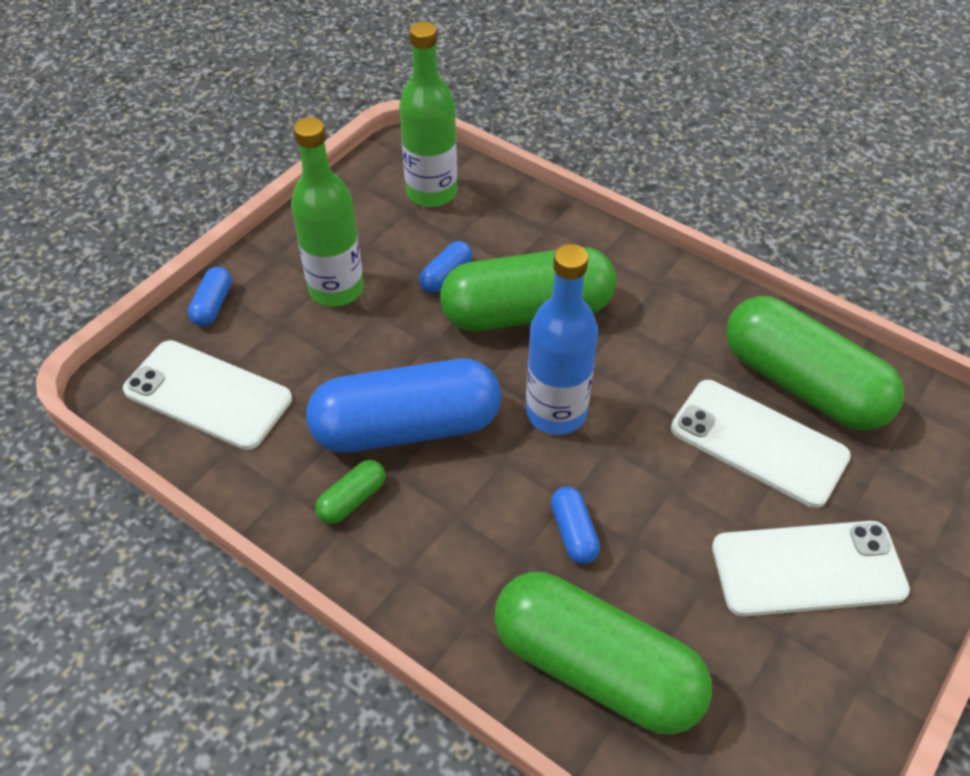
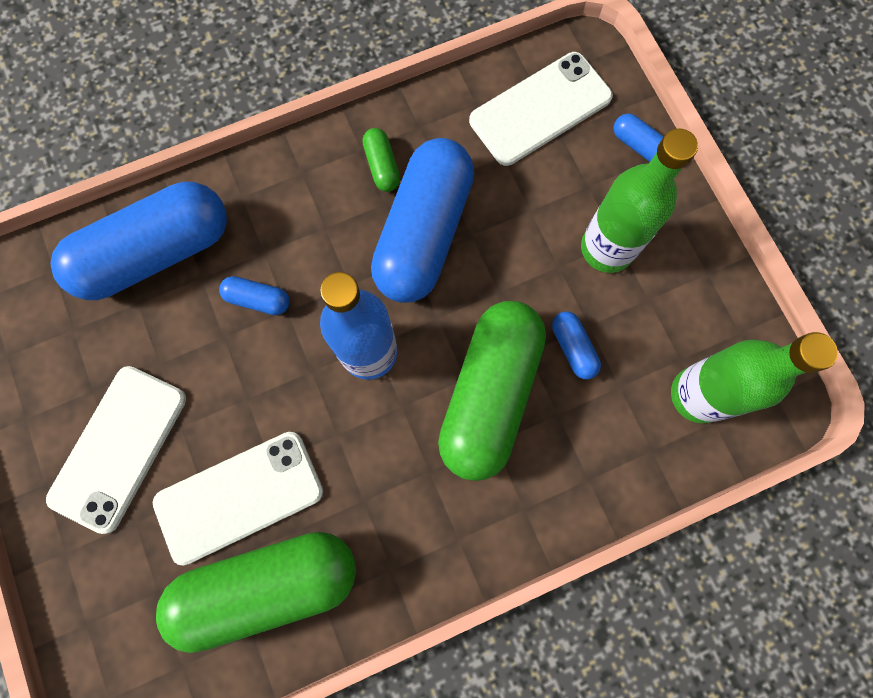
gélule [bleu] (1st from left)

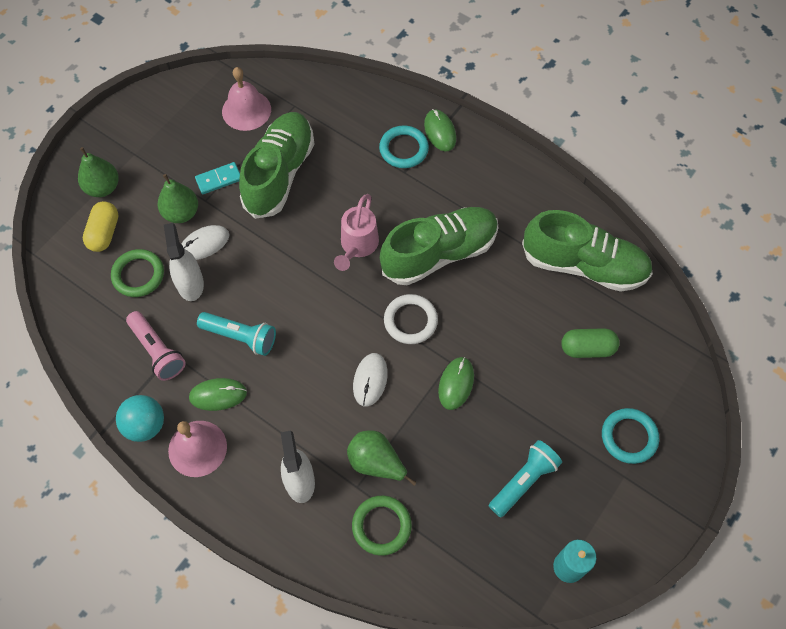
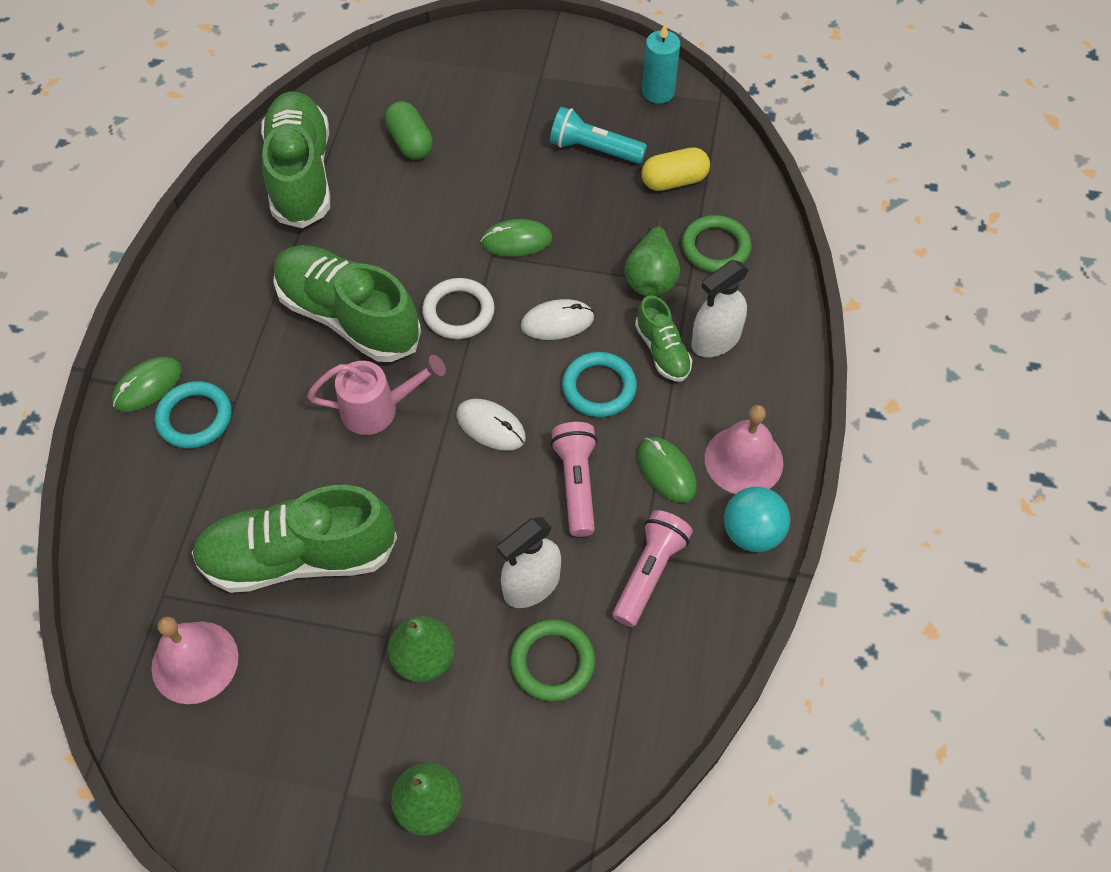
domino [turquoise]; chaussure [vert] (4th from left); gélule [jaune]; souris [blanc] (1st from left); anneau [turquoise] (2nd from left); lampe de poche [rose] (1st from left)

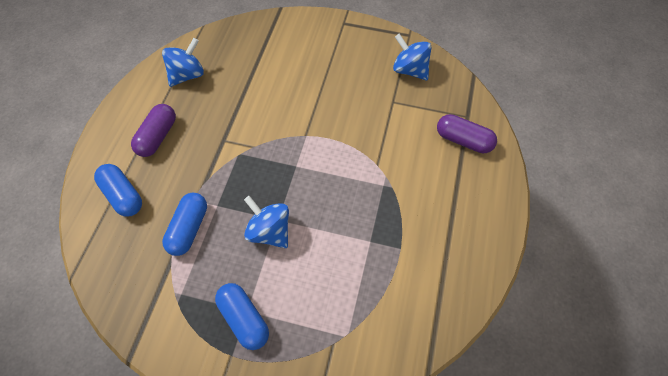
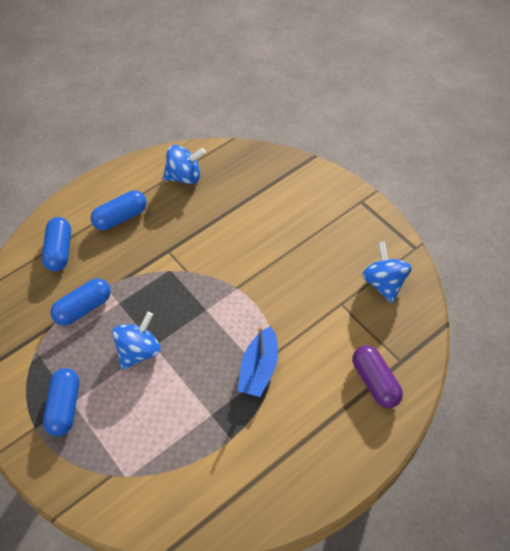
bateau [bleu]; gélule [bleu] (4th from left); toupie [bleu] (1st from left)

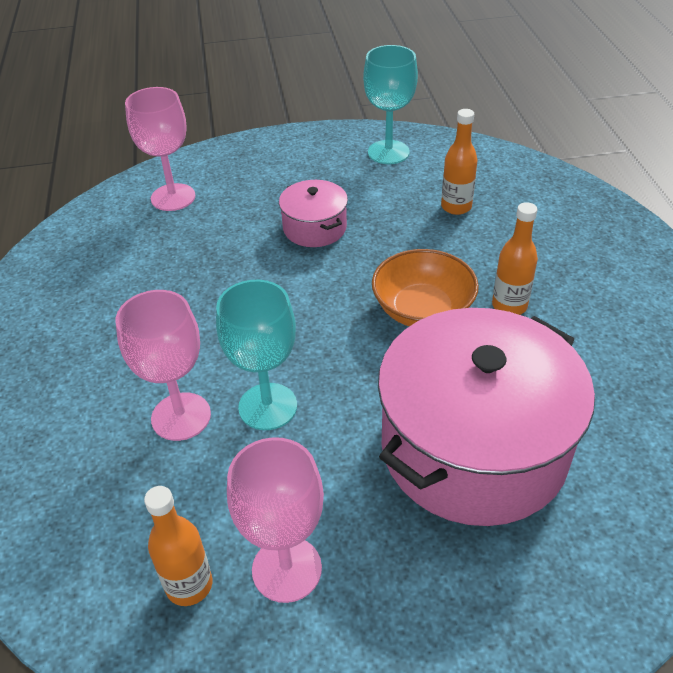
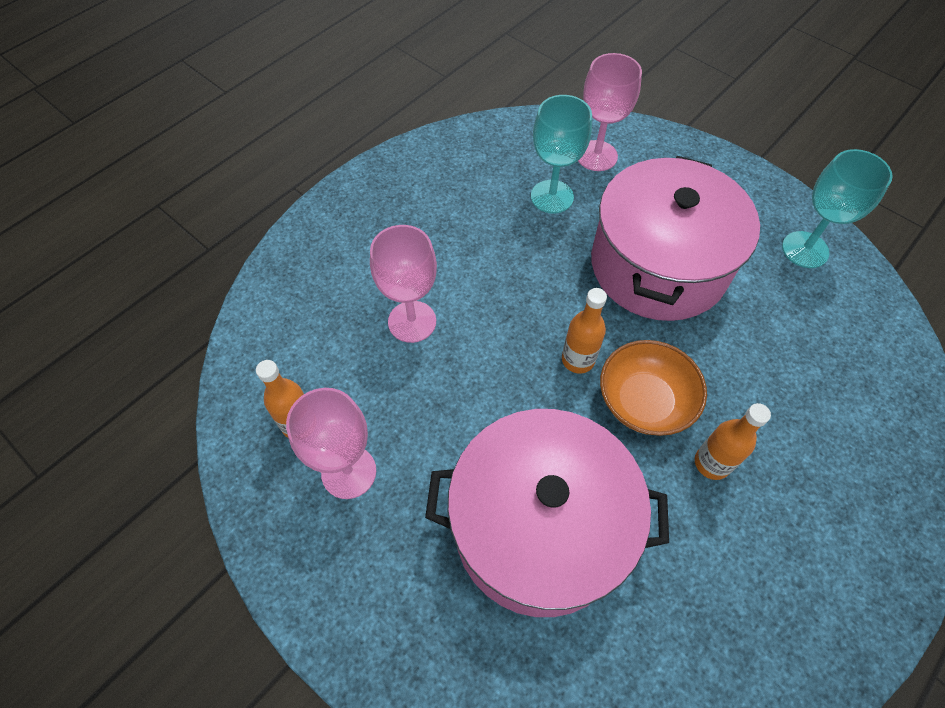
verre à pied [turquoise] (1st from left); bouteille [orange] (2nd from left); marmite [rose] (2nd from left)

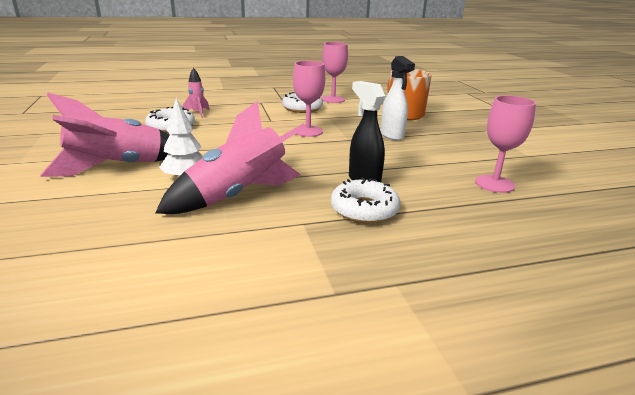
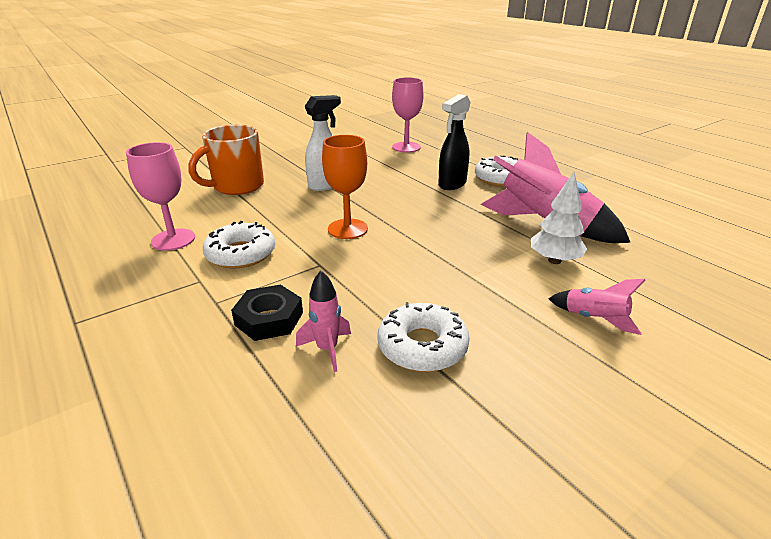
écrou [noir]; verre à pied [orange]; fusée [rose] (3rd from left)

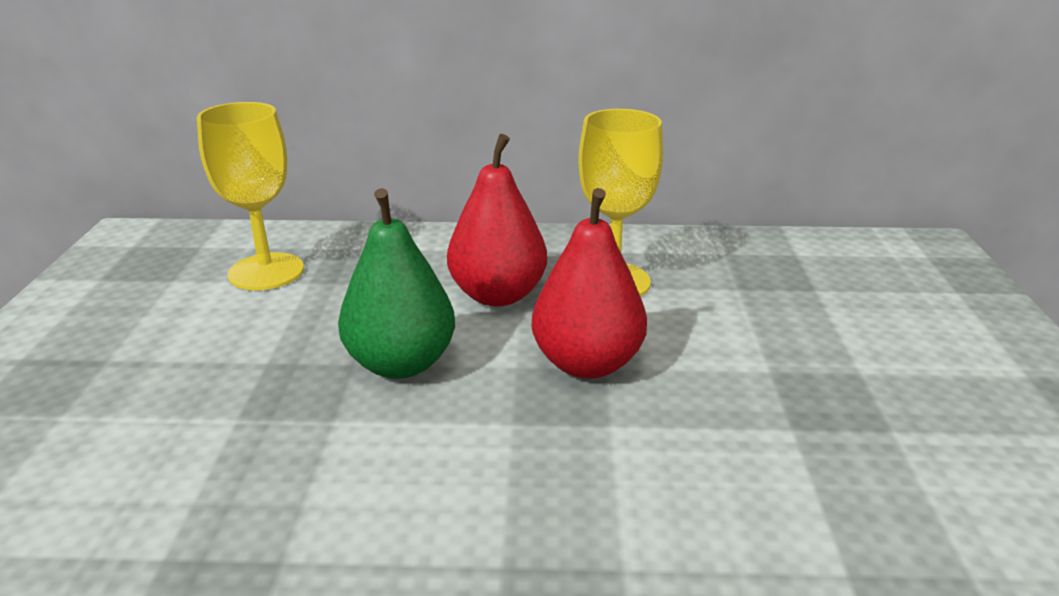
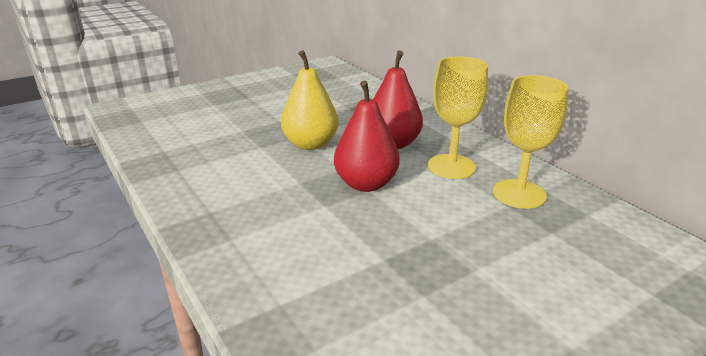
verre à pied [jaune] (2nd from left); poire [jaune]

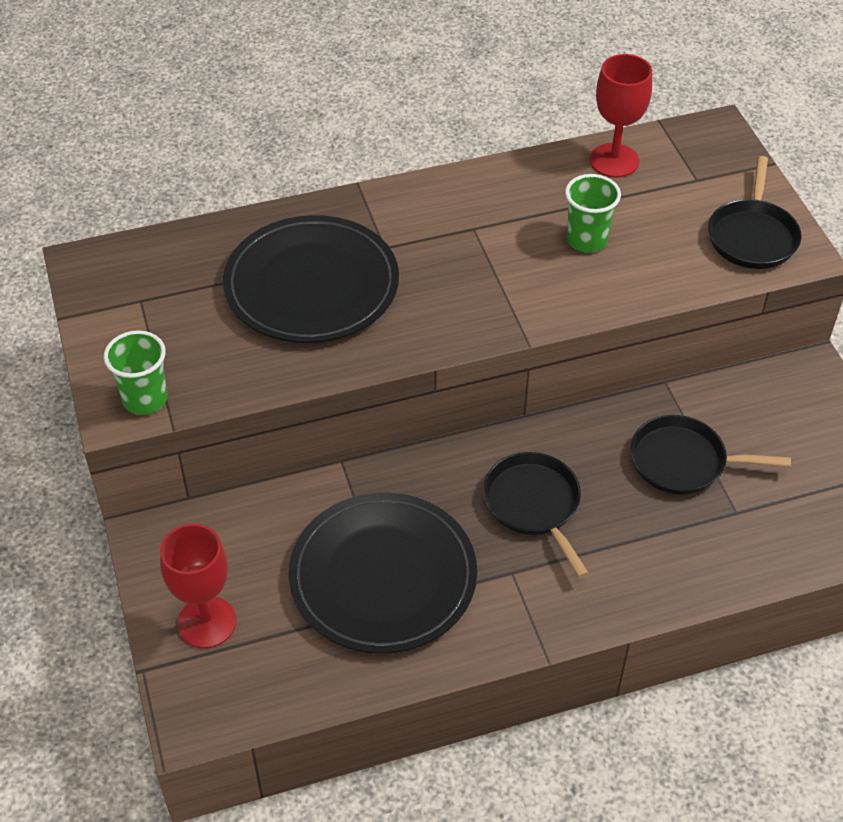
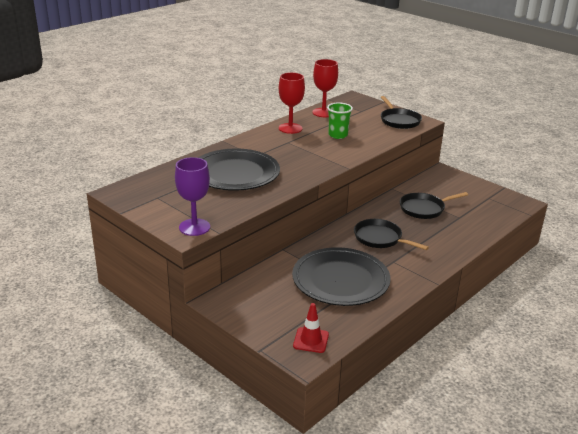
cône de chantier [rouge]; verre à pied [rouge] (1st from left); verre à pied [violet]

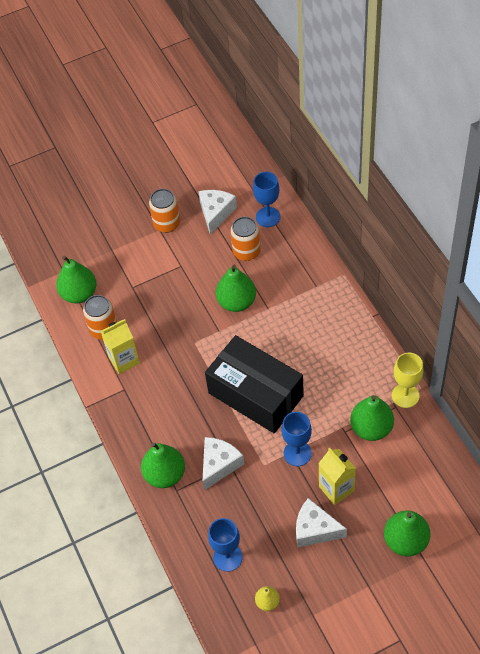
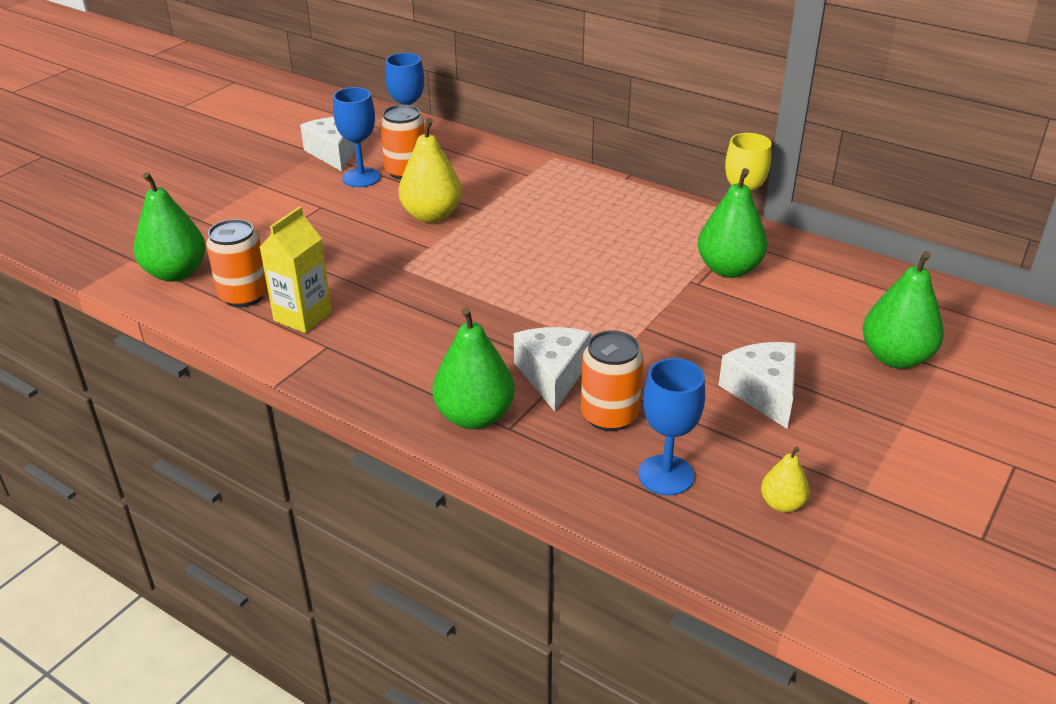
boîte [noir]; brique de lait [jaune] (2nd from left in the first image); canette [orange] (3rd from left); verre à pied [bleu] (1st from left); poire [jaune] (1st from left); fromage [blanc] (3rd from left)

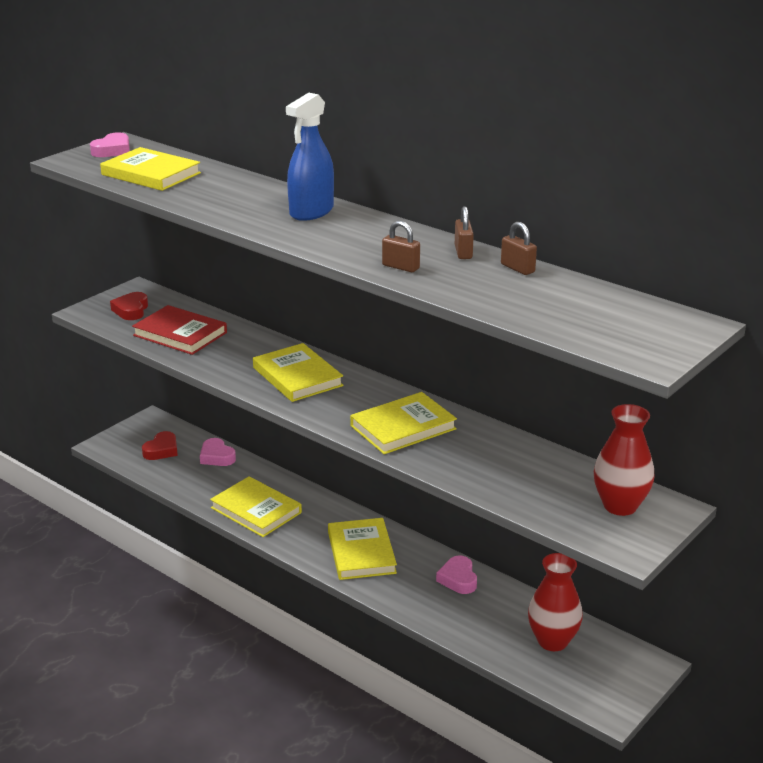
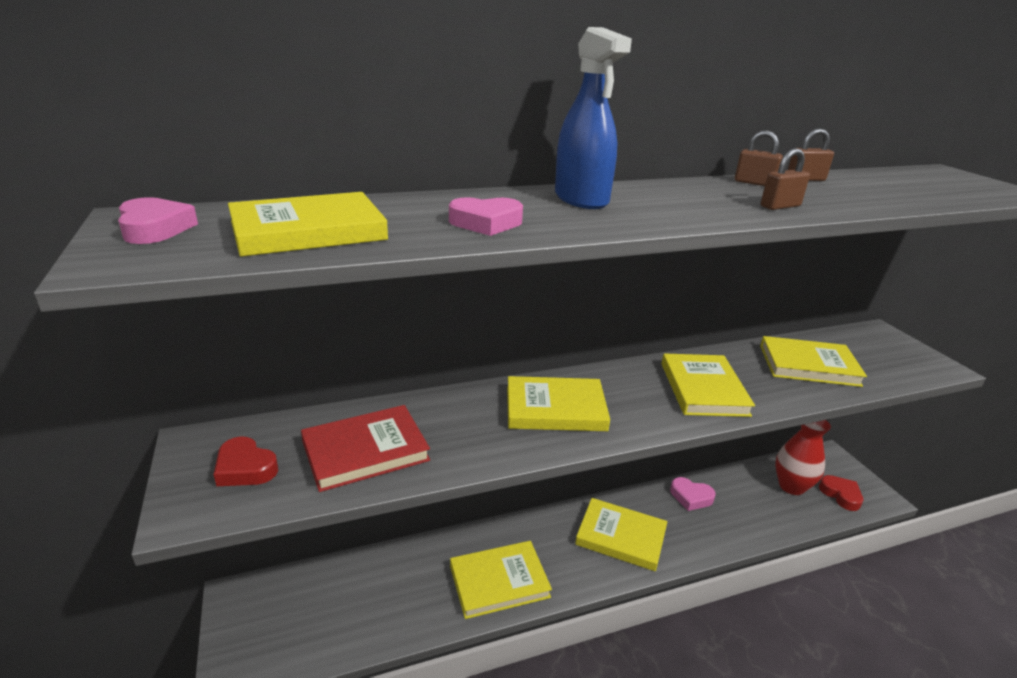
vase [rouge] (2nd from left in the first image); livre [jaune] (6th from left); cœur [rouge] (2nd from left); cœur [rose] (2nd from left)

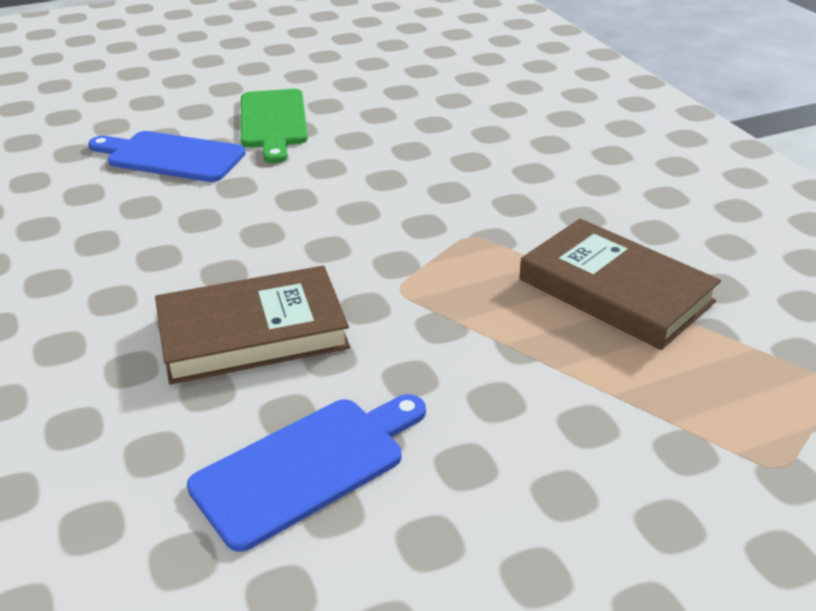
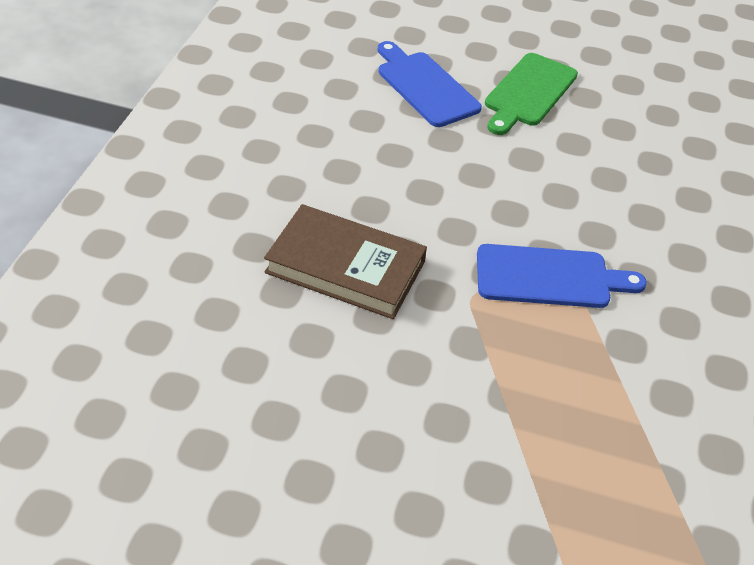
livre [marron] (2nd from left in the first image); planche à découper [bleu] (2nd from left)

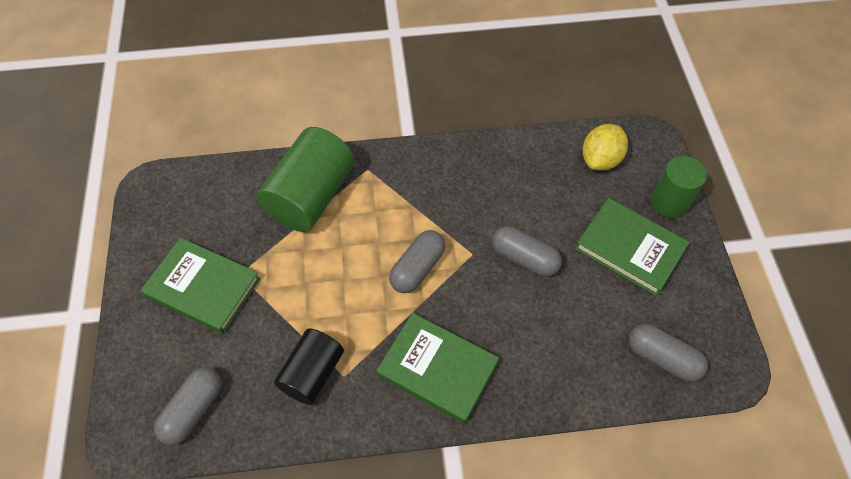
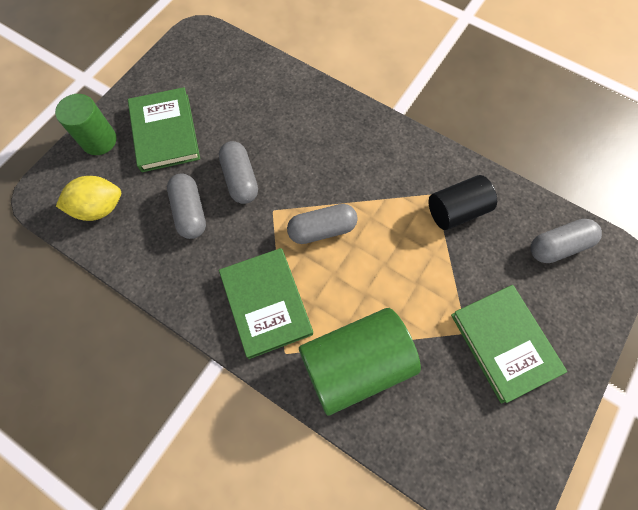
livre [vert] (2nd from left); gélule [gris] (1st from left)

